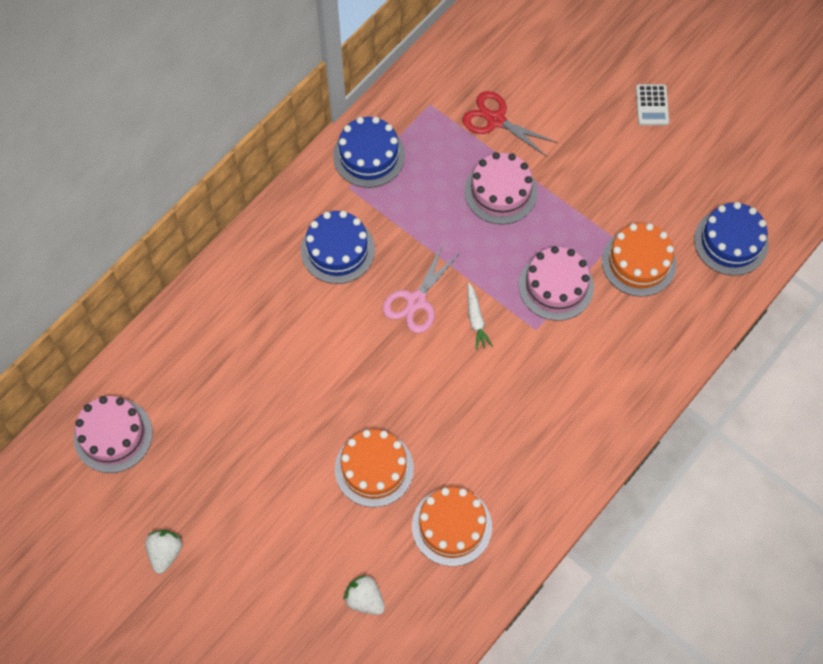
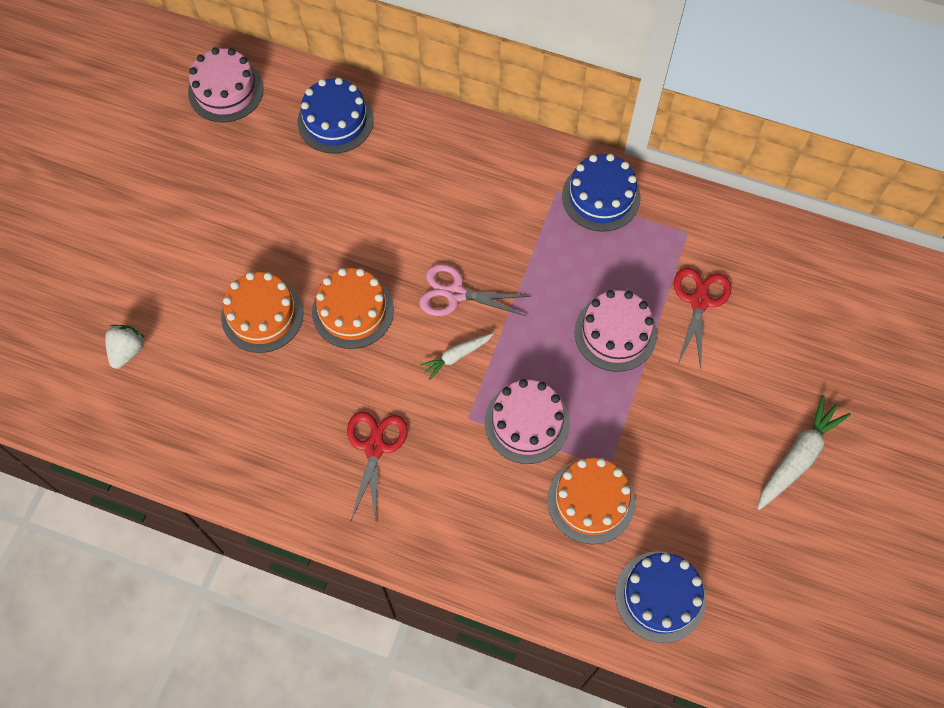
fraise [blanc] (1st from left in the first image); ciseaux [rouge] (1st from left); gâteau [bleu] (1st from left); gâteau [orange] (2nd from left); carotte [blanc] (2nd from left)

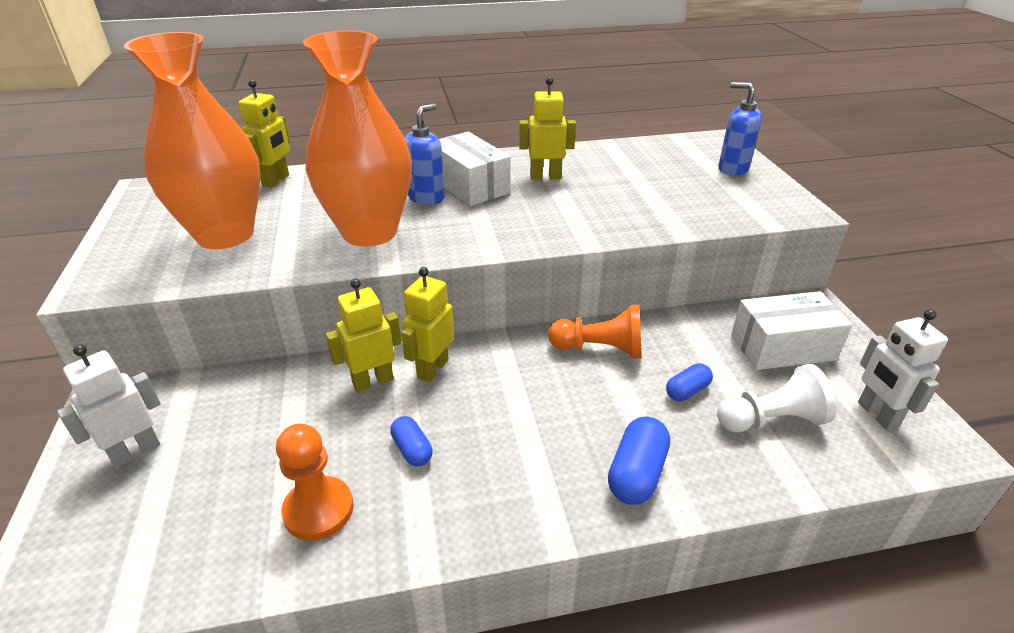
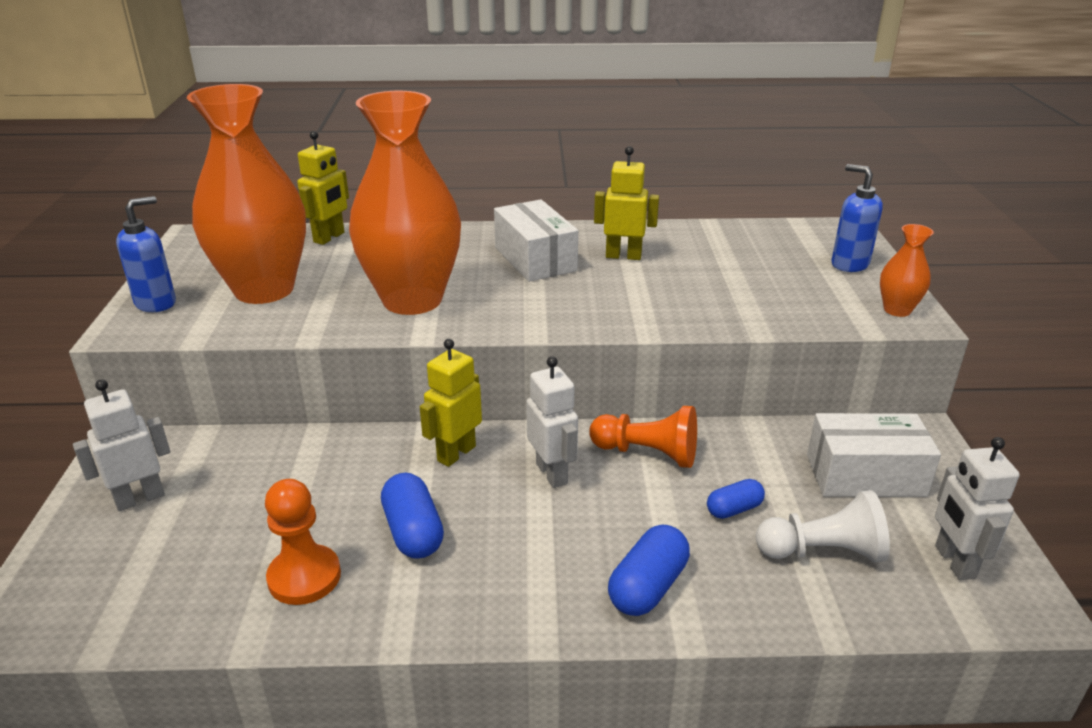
robot [jaune] (2nd from left in the first image); robot [blanc] (2nd from left); vase [orange] (3rd from left); distributeur de savon [bleu] (1st from left); gélule [bleu] (1st from left)

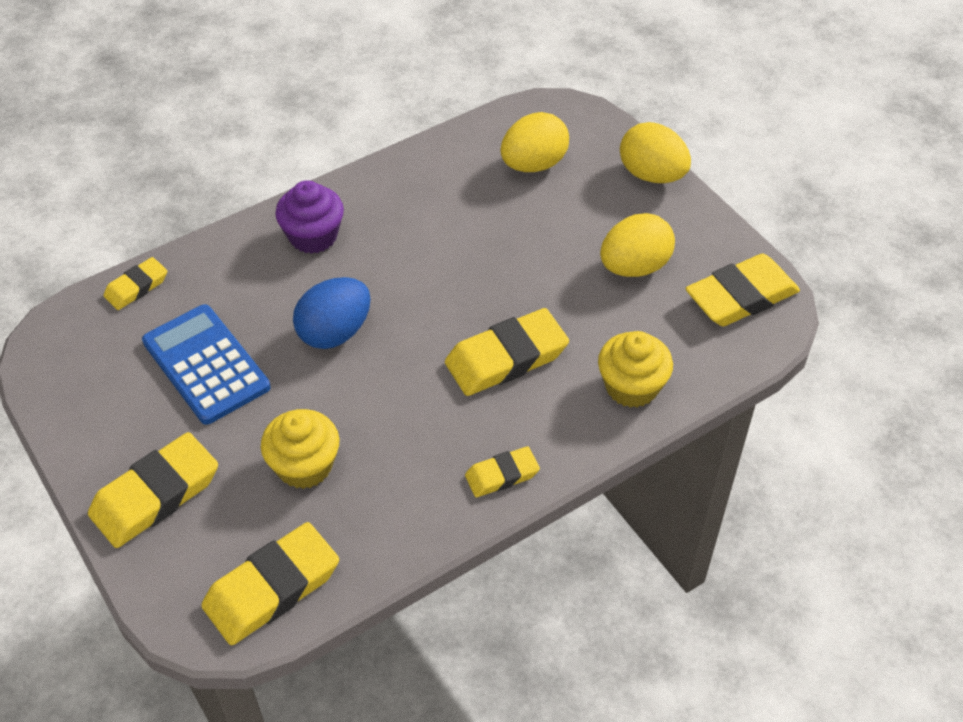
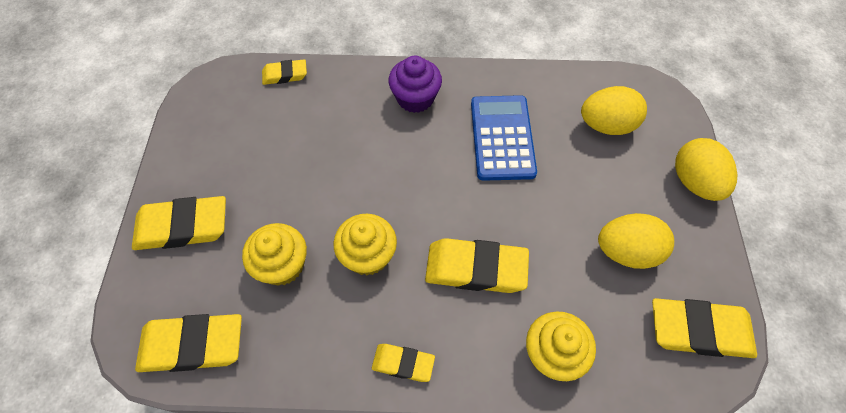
œuf [bleu]; muffin [jaune] (2nd from left); calculatrice [bleu]

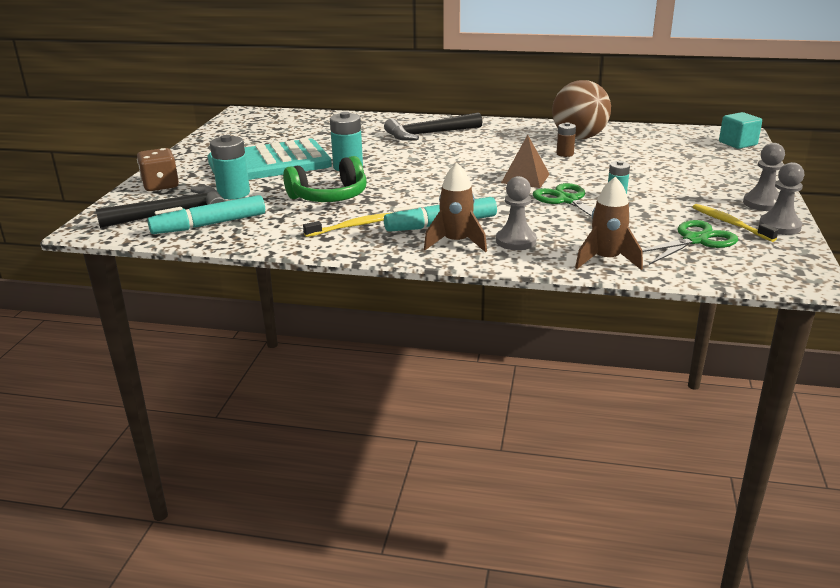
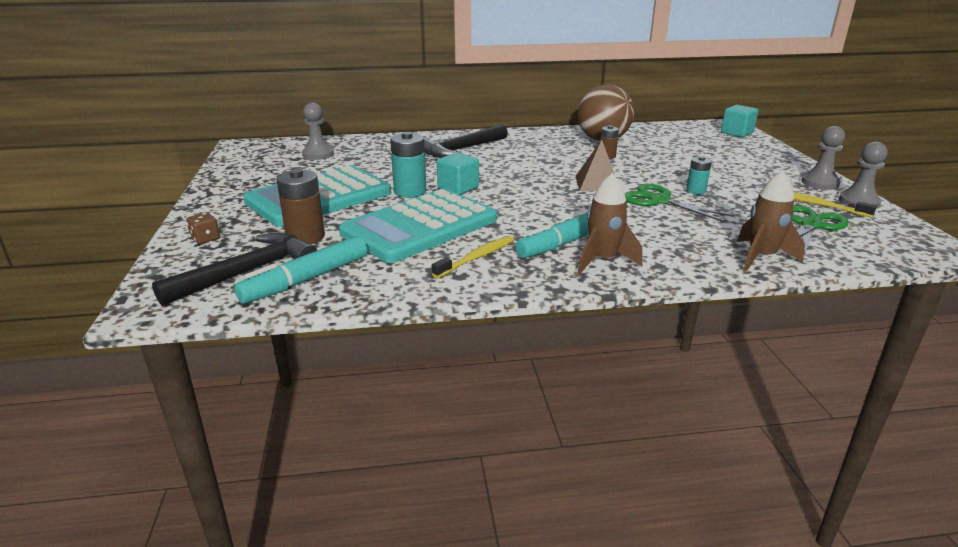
cube [turquoise] (1st from left); pion [gris] (1st from left); calculatrice [turquoise] (2nd from left); pile [marron] (1st from left); dé [marron]

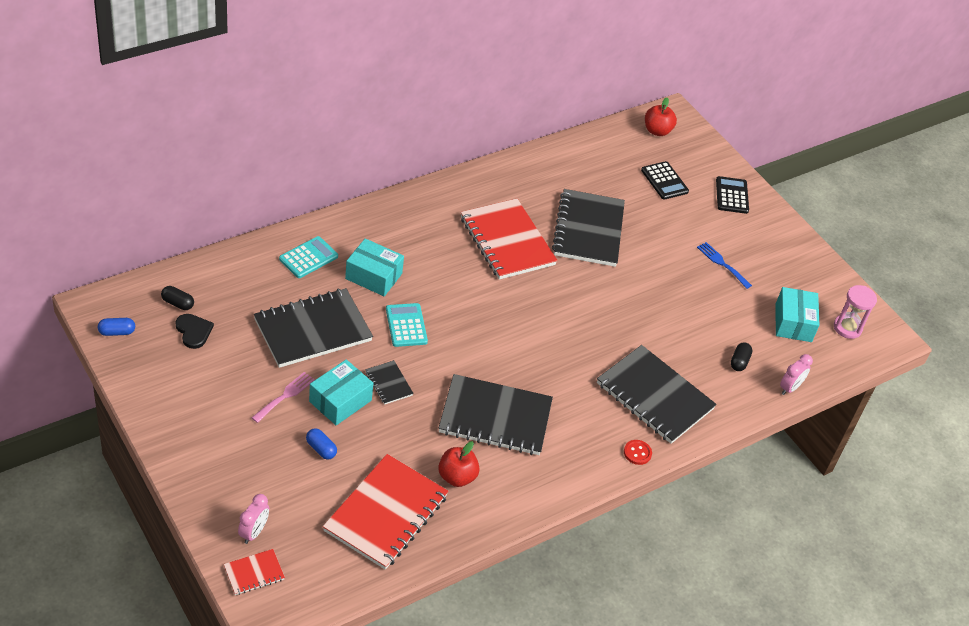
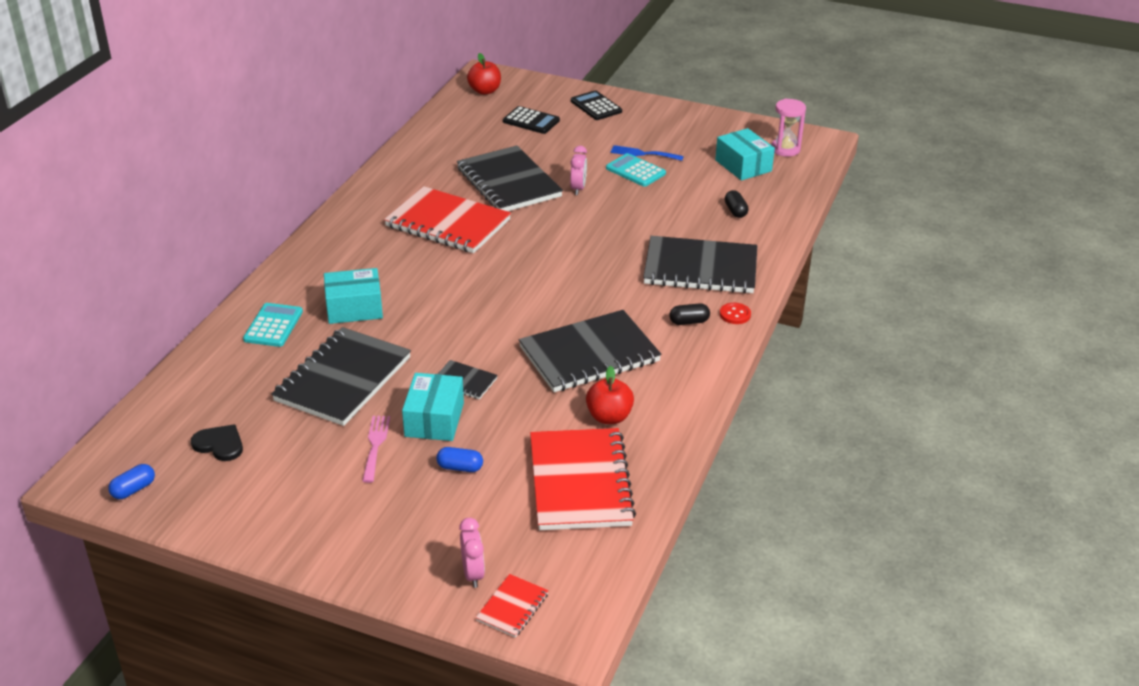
gélule [noir] (1st from left); calculatrice [turquoise] (2nd from left); réveil [rose] (2nd from left)

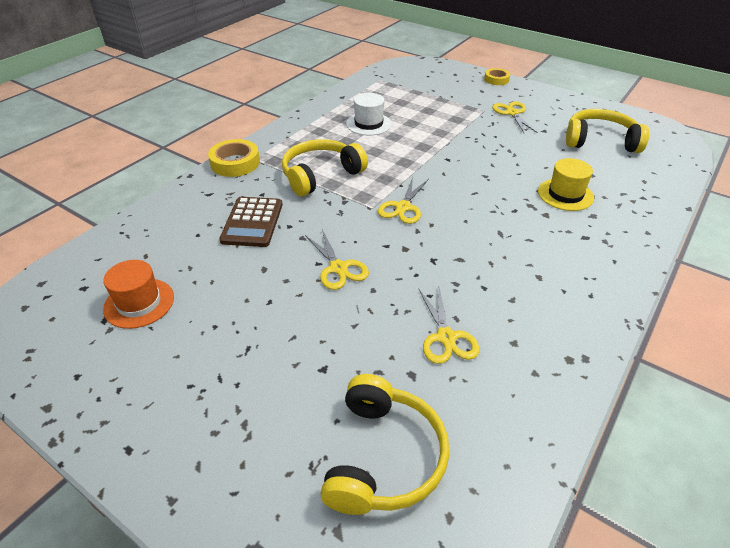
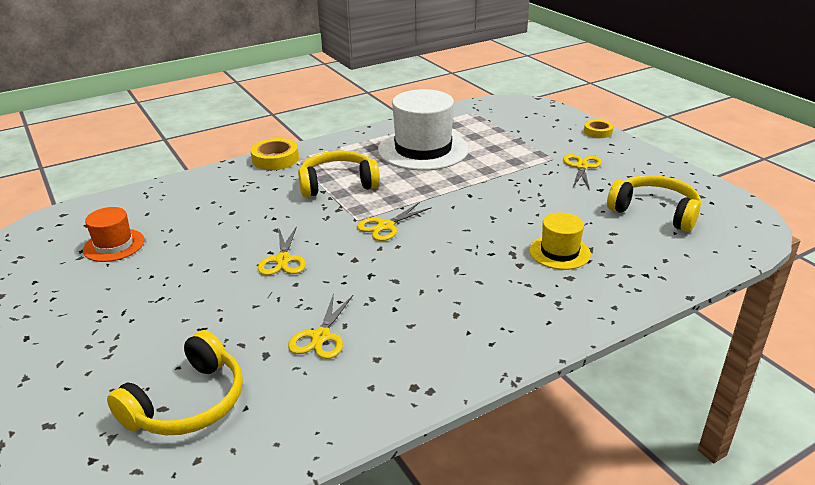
calculatrice [marron]; chapeau [blanc]

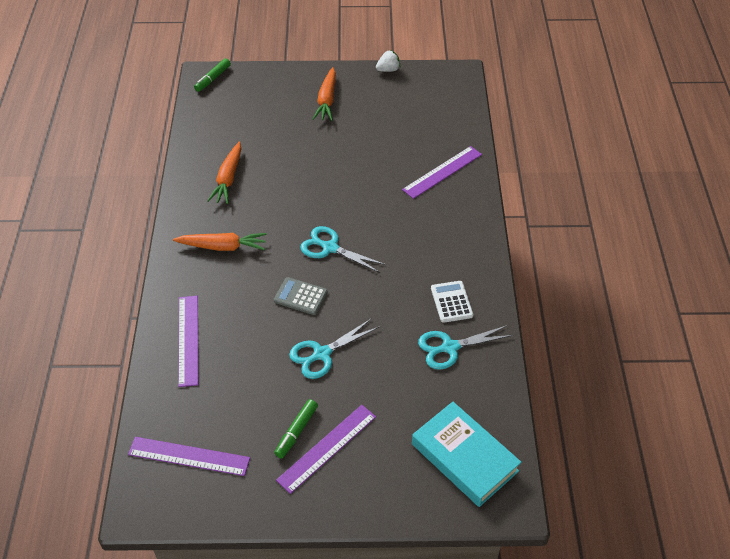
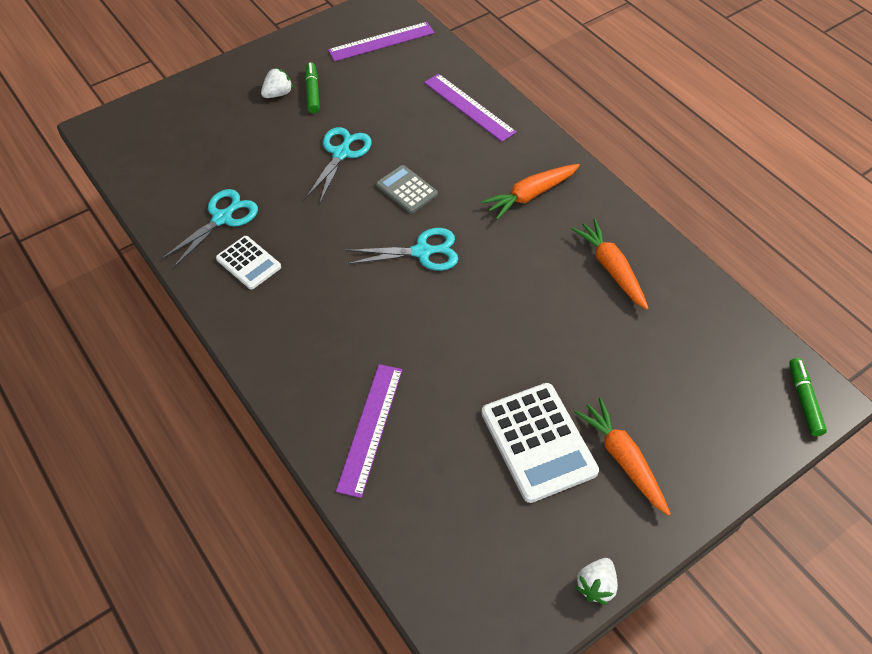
livre [turquoise]; calculatrice [blanc] (2nd from left); fraise [blanc] (1st from left); calculatrice [gris]

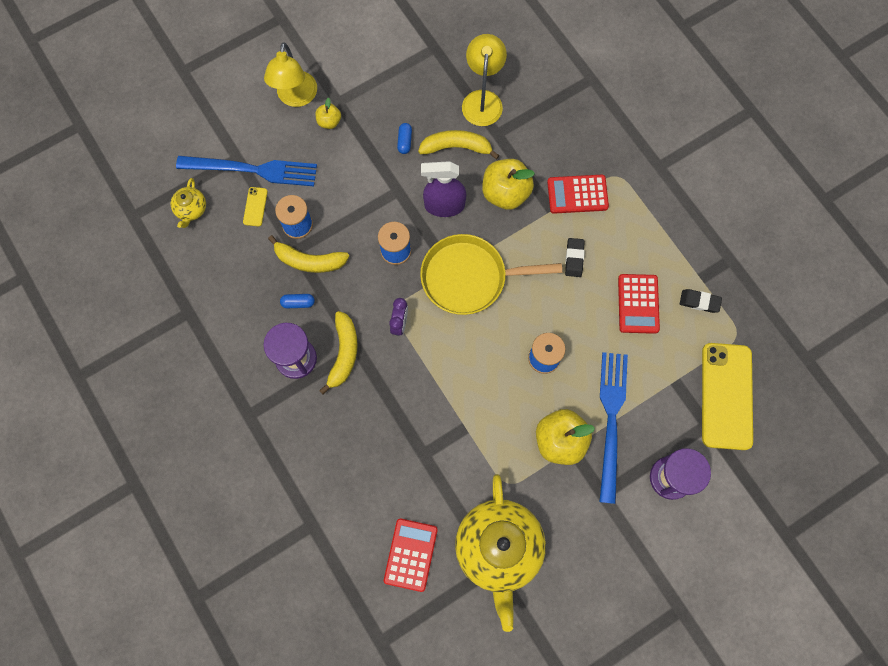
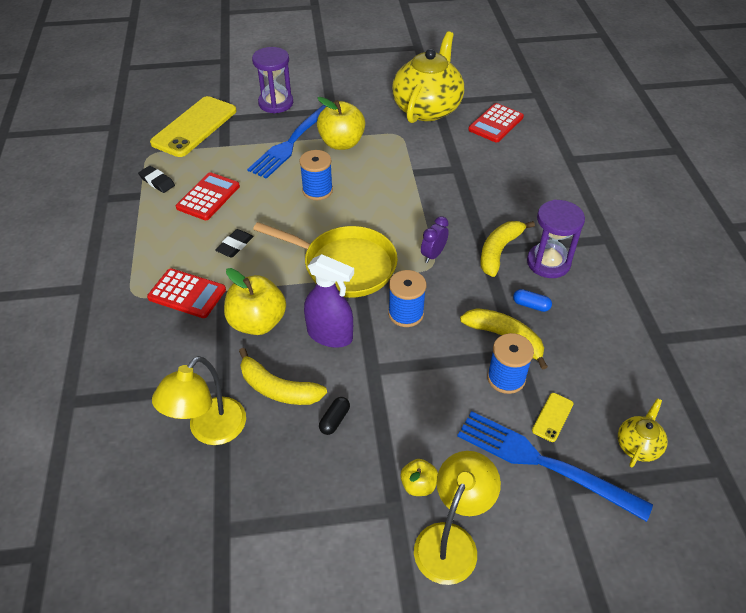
gélule [noir]

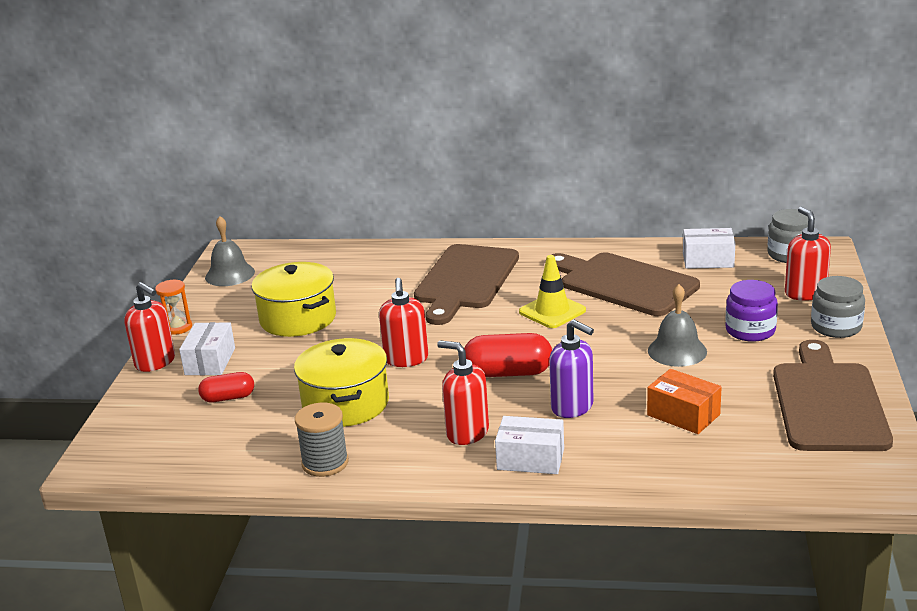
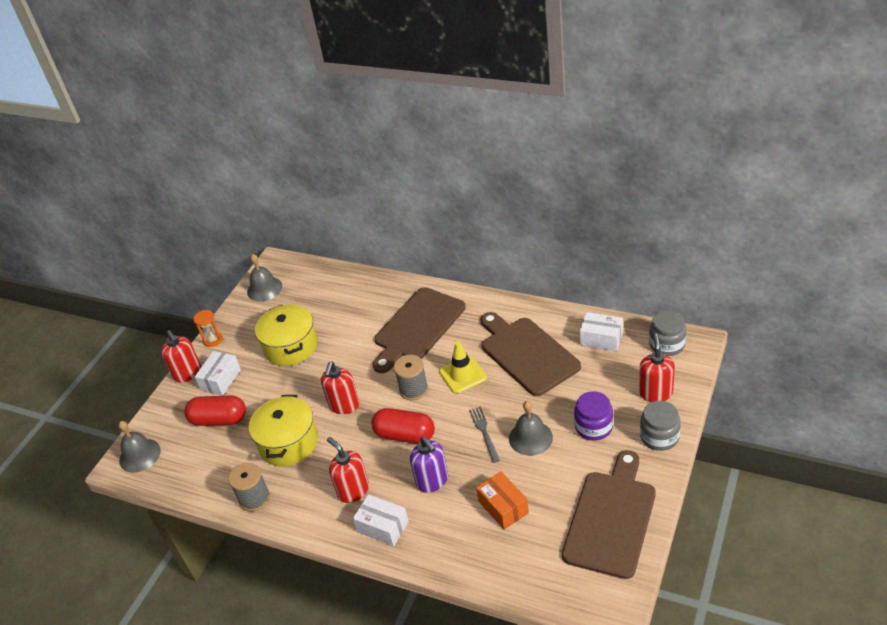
cloche [gris] (1st from left); bobine [gris] (2nd from left); fourchette [gris]; gélule [rouge] (1st from left)

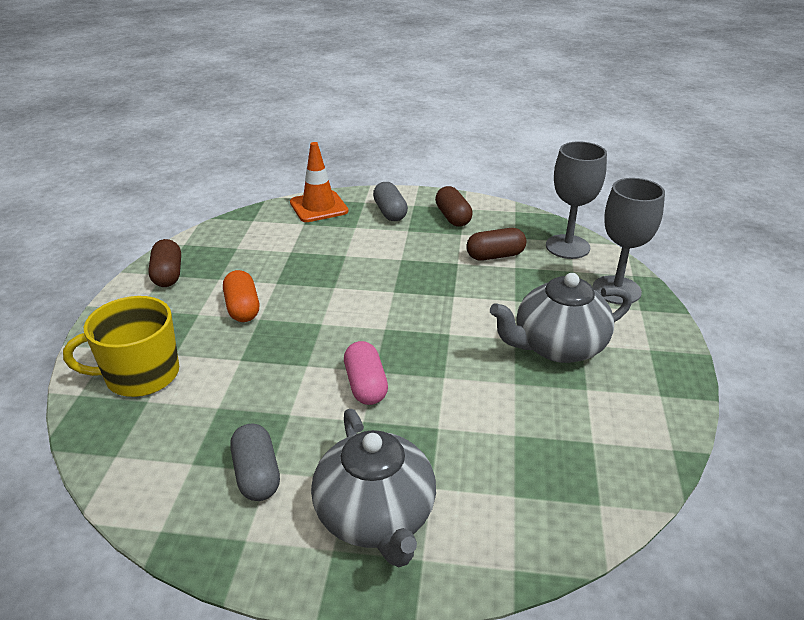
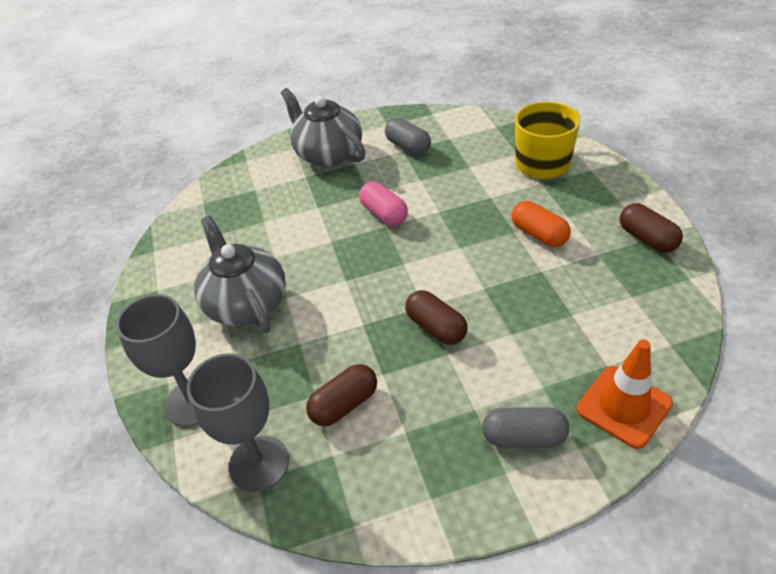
gélule [marron] (2nd from left); gélule [gris] (2nd from left); théière [gris] (1st from left)

